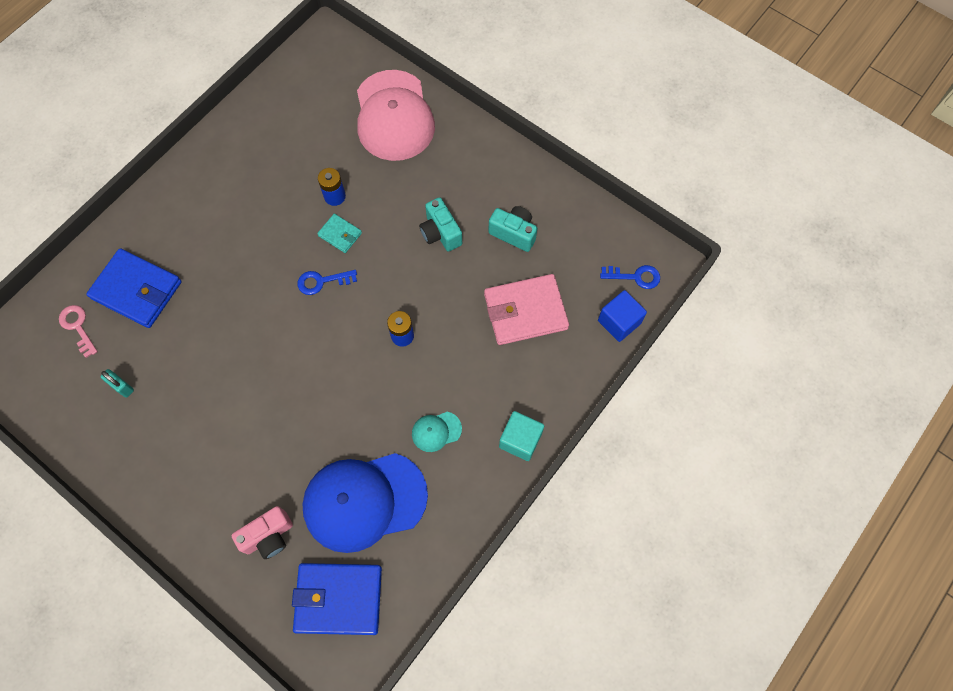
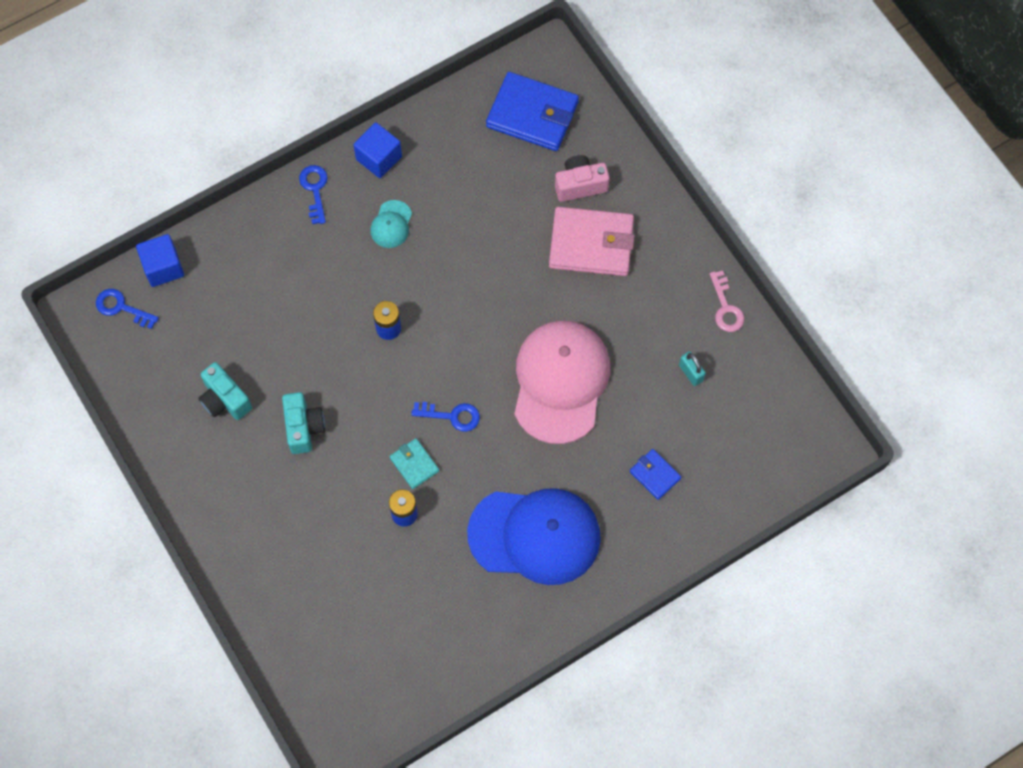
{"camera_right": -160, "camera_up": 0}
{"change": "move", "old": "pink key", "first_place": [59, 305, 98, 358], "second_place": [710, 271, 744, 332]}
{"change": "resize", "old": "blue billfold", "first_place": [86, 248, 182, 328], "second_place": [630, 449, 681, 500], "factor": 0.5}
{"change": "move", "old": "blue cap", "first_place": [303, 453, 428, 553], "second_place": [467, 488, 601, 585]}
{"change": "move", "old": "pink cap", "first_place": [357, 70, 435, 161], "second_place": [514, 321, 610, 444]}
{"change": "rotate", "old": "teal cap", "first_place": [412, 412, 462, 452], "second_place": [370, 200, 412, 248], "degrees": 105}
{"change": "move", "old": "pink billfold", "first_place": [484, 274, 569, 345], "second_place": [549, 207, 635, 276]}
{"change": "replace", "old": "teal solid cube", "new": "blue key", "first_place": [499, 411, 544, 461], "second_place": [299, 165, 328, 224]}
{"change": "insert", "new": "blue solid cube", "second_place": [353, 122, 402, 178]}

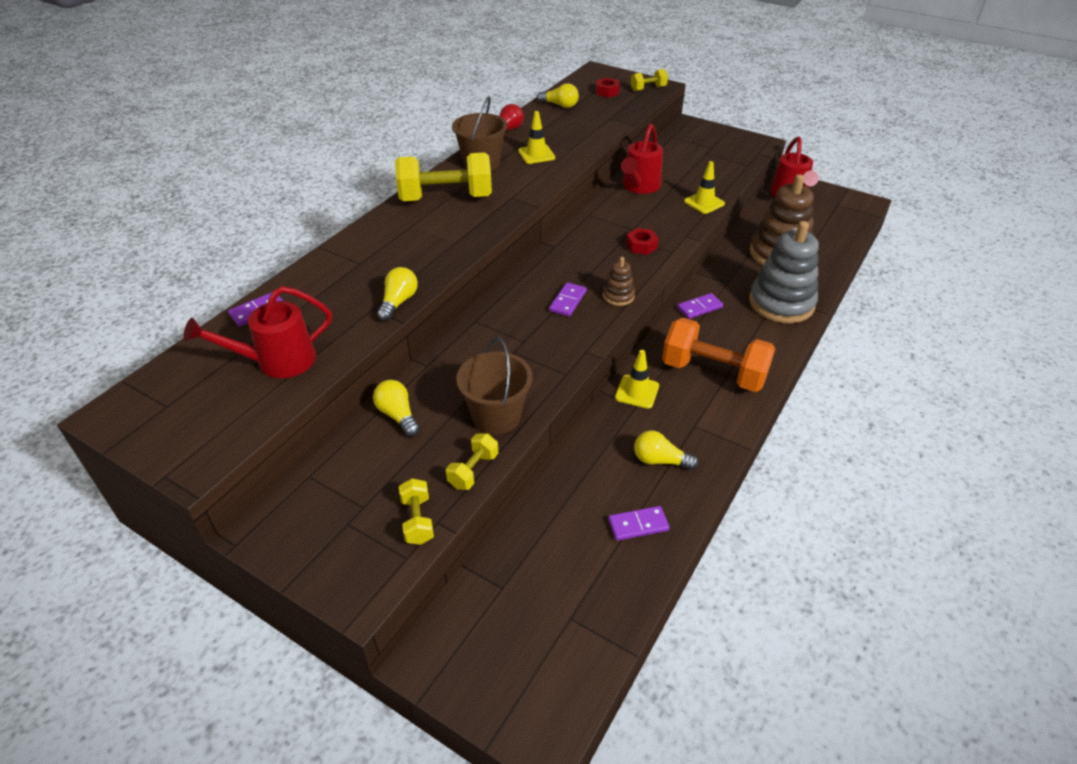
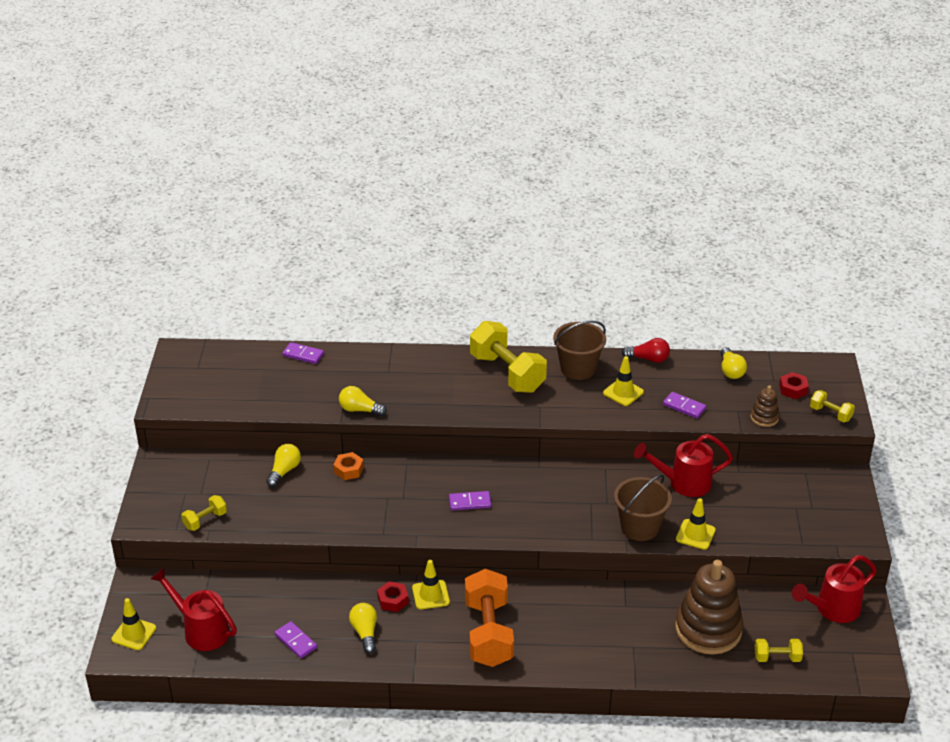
{"camera_right": 60, "camera_up": -5}
{"change": "move", "old": "scarlet watering can", "first_place": [183, 286, 332, 378], "second_place": [150, 568, 237, 651]}
{"change": "rotate", "old": "bright yellow light bulb", "first_place": [377, 267, 418, 321], "second_place": [339, 386, 387, 416], "degrees": -150}
{"change": "move", "old": "bright yellow dumbbell", "first_place": [446, 433, 498, 490], "second_place": [755, 639, 803, 662]}
{"change": "move", "old": "russet pail", "first_place": [456, 338, 533, 434], "second_place": [614, 475, 672, 541]}
{"change": "move", "old": "russet ring stacker", "first_place": [603, 257, 635, 306], "second_place": [750, 385, 780, 427]}
{"change": "move", "old": "scarlet nut", "first_place": [626, 228, 659, 255], "second_place": [377, 581, 409, 612]}
{"change": "move", "old": "royal purple domino", "first_place": [677, 293, 723, 319], "second_place": [663, 392, 706, 418]}
{"change": "delete", "old": "grey ring stacker", "first_place": [749, 221, 819, 323]}
{"change": "insert", "new": "bright yellow traffic cone", "second_place": [111, 598, 156, 650]}
{"change": "insert", "new": "bright orange nut", "second_place": [333, 452, 364, 480]}

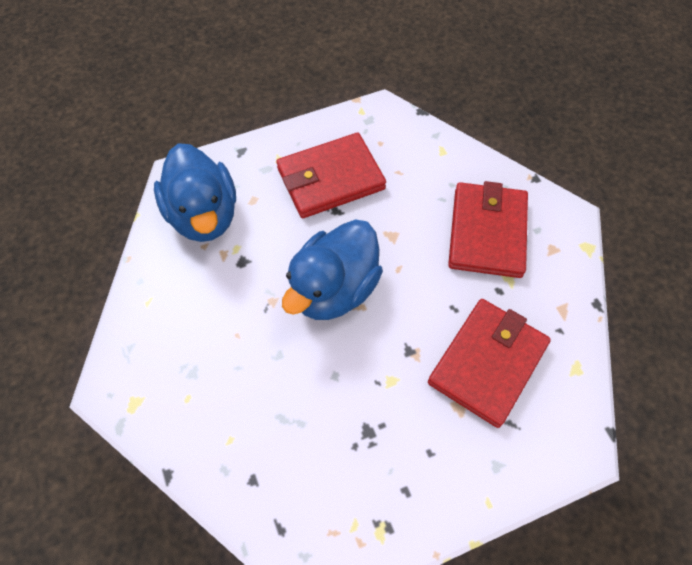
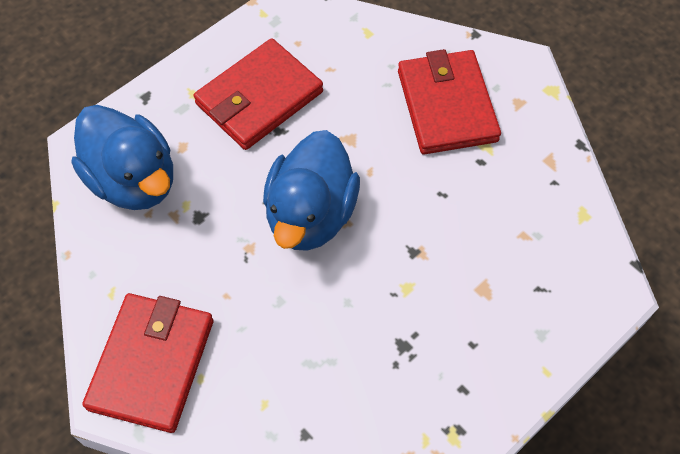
{"camera_right": -20, "camera_up": 0}
{"change": "move", "old": "scarlet billfold", "first_place": [428, 299, 551, 428], "second_place": [82, 293, 213, 433]}

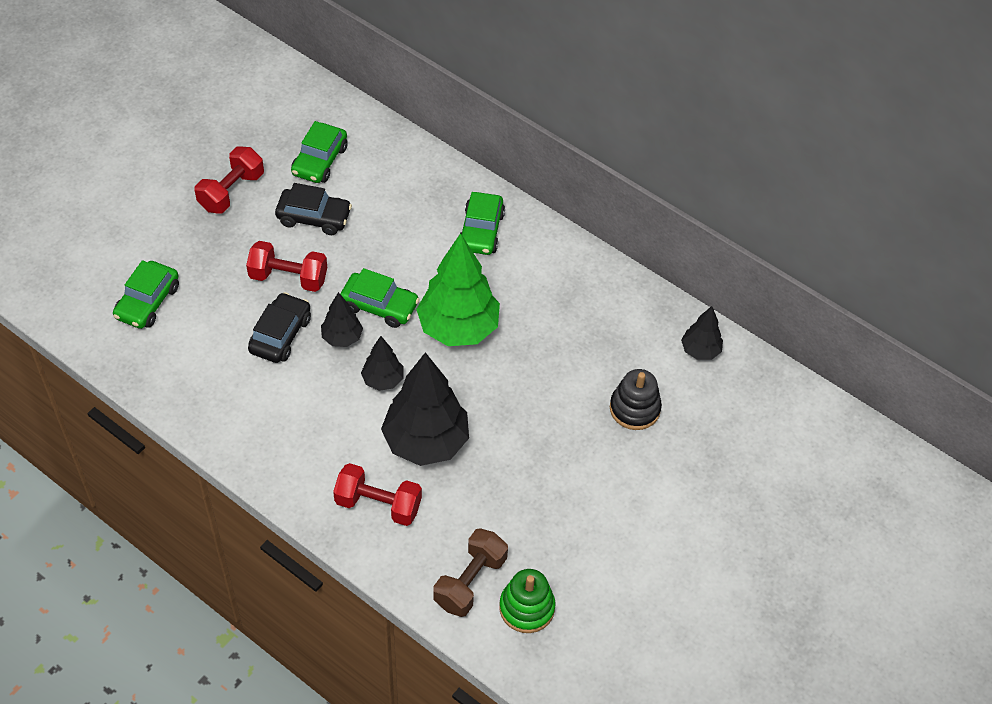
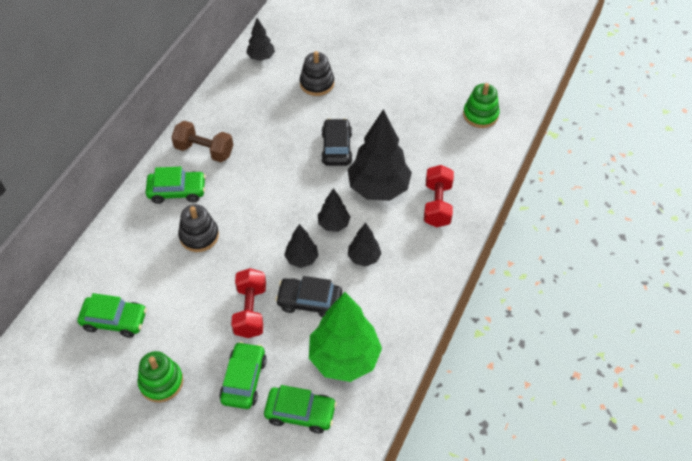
{"camera_right": -100, "camera_up": 0}
{"change": "replace", "old": "scarlet dumbbell", "new": "green ring stacker", "first_place": [195, 147, 264, 214], "second_place": [138, 351, 183, 402]}
{"change": "move", "old": "black car", "first_place": [275, 183, 352, 235], "second_place": [321, 118, 353, 166]}
{"change": "move", "old": "green car", "first_place": [340, 268, 420, 328], "second_place": [219, 342, 267, 409]}
{"change": "move", "old": "green toy tree", "first_place": [416, 233, 500, 346], "second_place": [309, 292, 382, 382]}
{"change": "move", "old": "russet dumbbell", "first_place": [433, 528, 508, 617], "second_place": [171, 121, 233, 162]}
{"change": "insert", "new": "black ring stacker", "second_place": [178, 204, 219, 252]}
{"change": "insert", "new": "black toy tree", "second_place": [348, 223, 382, 266]}

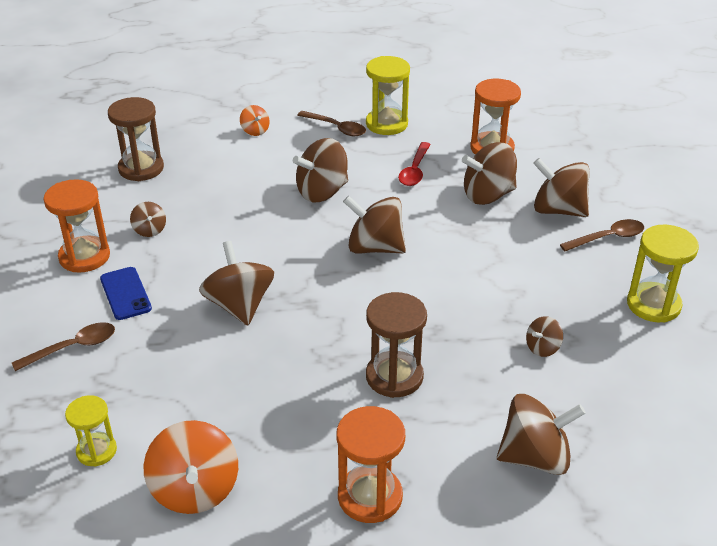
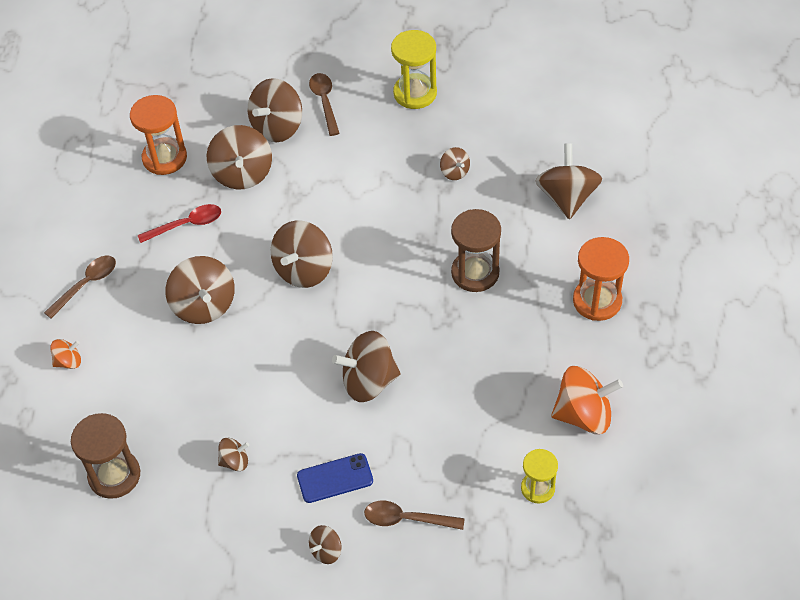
{"camera_right": -80, "camera_up": 15}
{"change": "rotate", "old": "russet teaspoon", "first_place": [12, 322, 115, 371], "second_place": [364, 501, 464, 530], "degrees": -60}
{"change": "delete", "old": "bright orange sandglass", "first_place": [44, 179, 110, 273]}
{"change": "delete", "old": "bright yellow sandglass", "first_place": [366, 56, 410, 135]}
{"change": "rotate", "old": "scarlet teaspoon", "first_place": [398, 142, 431, 186], "second_place": [138, 204, 221, 243], "degrees": -45}
{"change": "insert", "new": "russet spinning top", "second_place": [309, 525, 342, 564]}

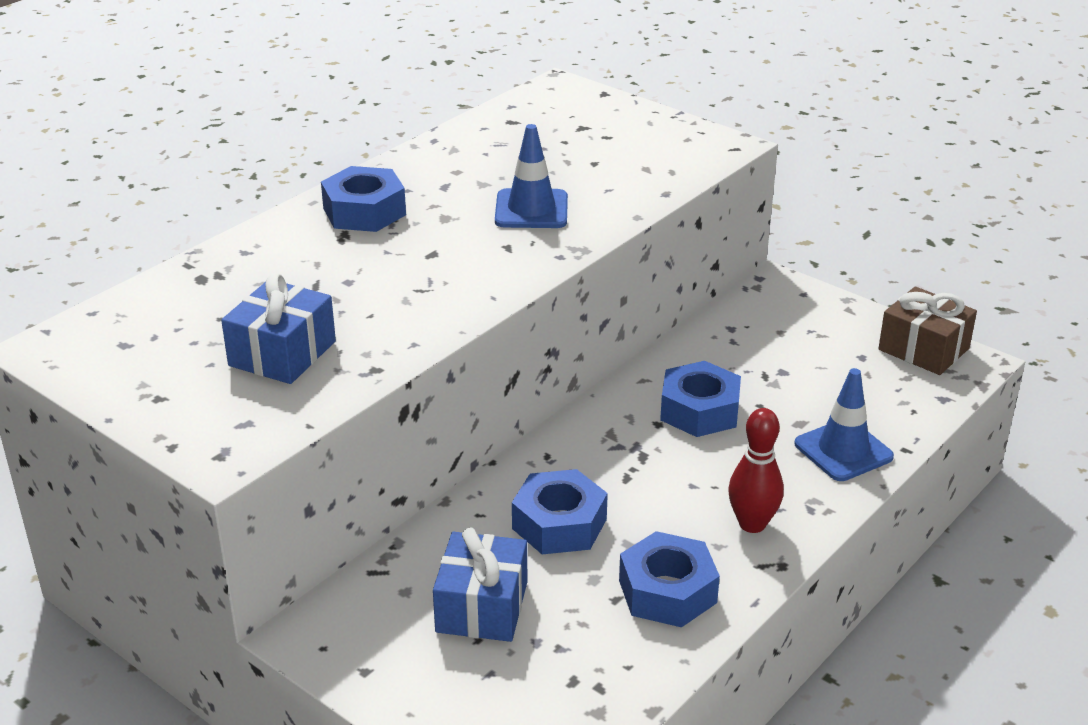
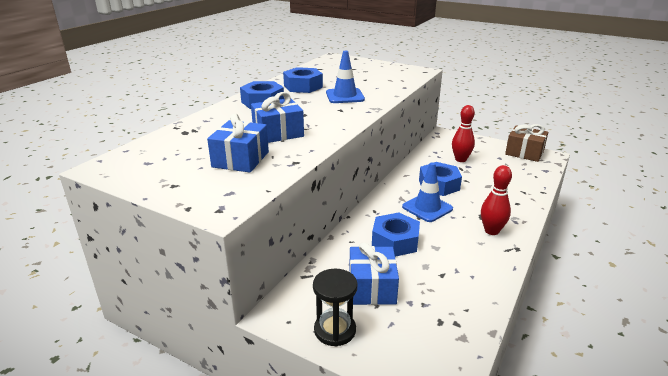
{"camera_right": -10, "camera_up": -5}
{"change": "move", "old": "blue nut", "first_place": [619, 531, 720, 627], "second_place": [283, 67, 323, 93]}
{"change": "move", "old": "blue traffic cone", "first_place": [794, 368, 894, 481], "second_place": [402, 163, 453, 222]}
{"change": "insert", "new": "blue gift", "second_place": [251, 92, 304, 143]}
{"change": "insert", "new": "black sandglass", "second_place": [313, 269, 357, 346]}
{"change": "insert", "new": "scarlet bowling pin", "second_place": [452, 105, 475, 162]}

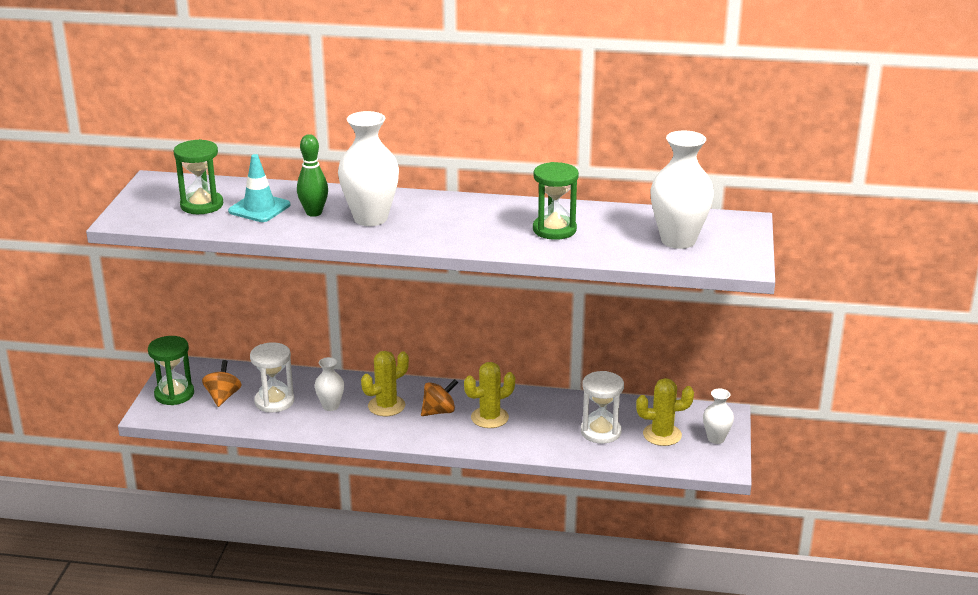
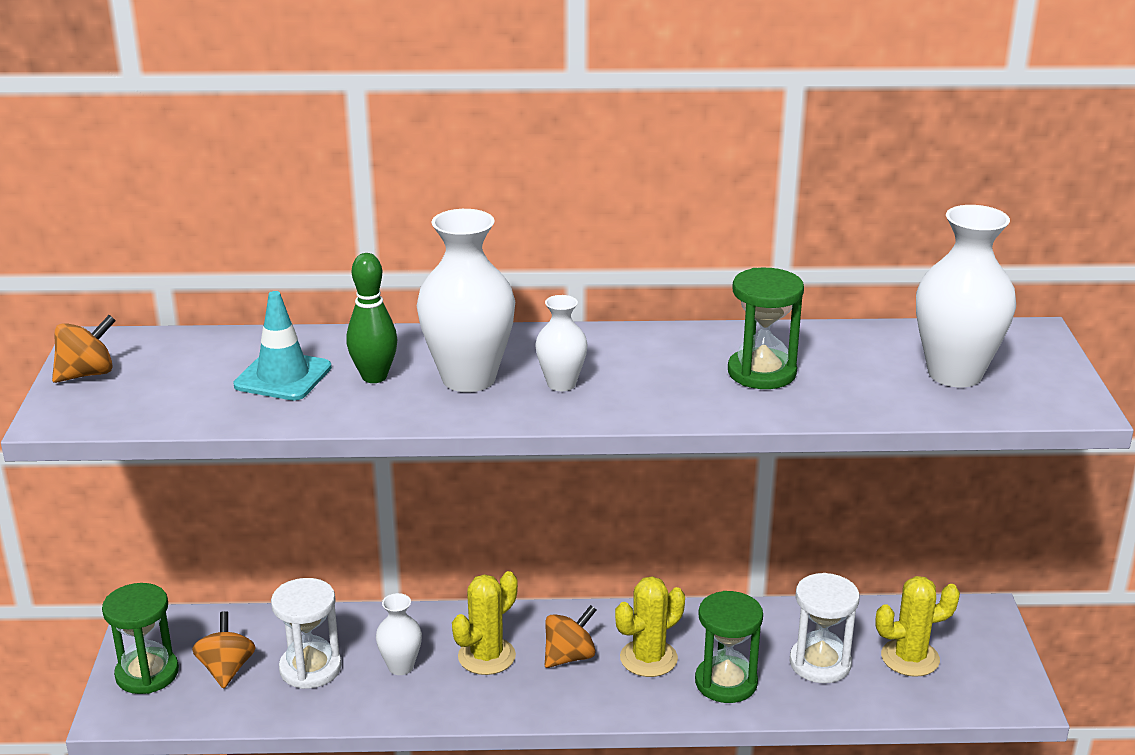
{"camera_right": -10, "camera_up": 0}
{"change": "move", "old": "green sandglass", "first_place": [173, 139, 223, 214], "second_place": [695, 591, 763, 703]}
{"change": "move", "old": "white vase", "first_place": [703, 389, 734, 444], "second_place": [536, 295, 588, 391]}
{"change": "insert", "new": "bright orange spinning top", "second_place": [52, 315, 116, 383]}

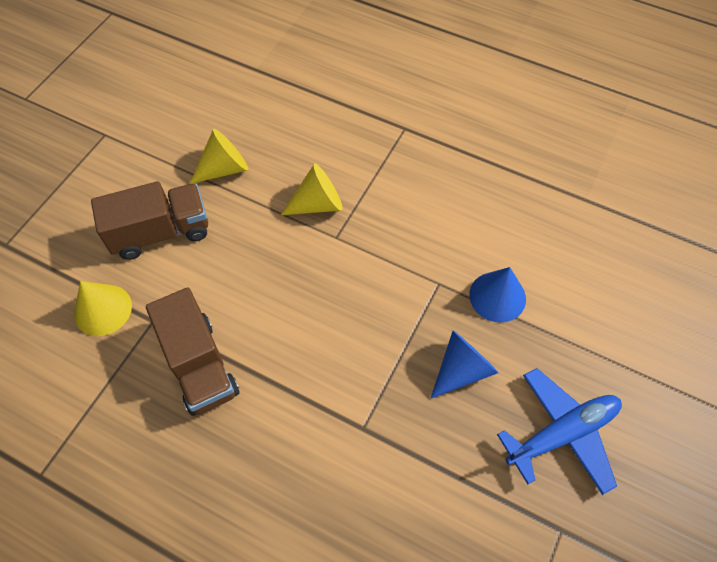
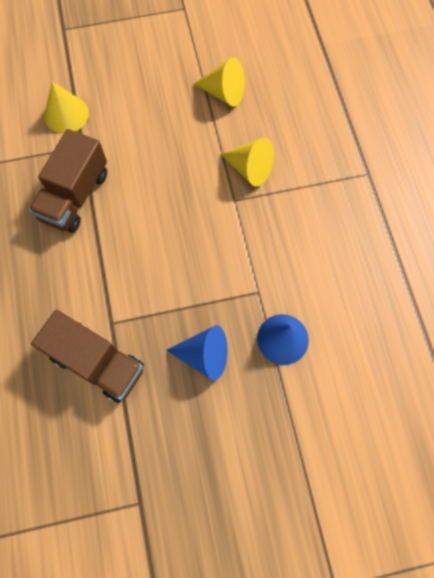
{"camera_right": 50, "camera_up": 10}
{"change": "move", "old": "russet truck", "first_place": [91, 181, 208, 260], "second_place": [31, 310, 144, 403]}
{"change": "delete", "old": "blue plane", "first_place": [497, 368, 622, 495]}

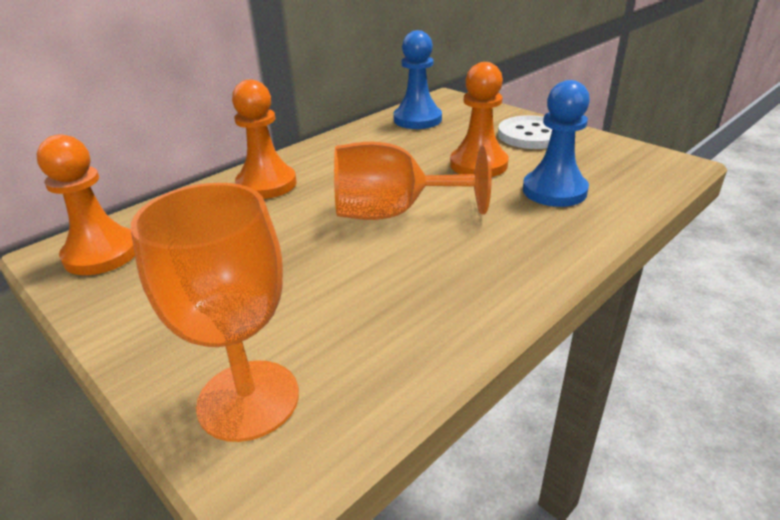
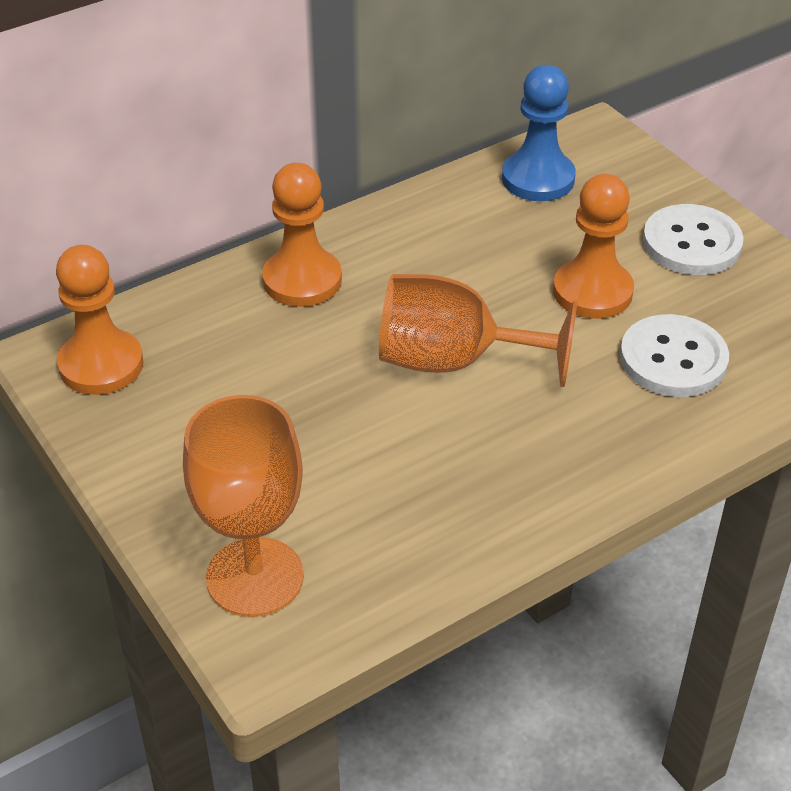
{"camera_right": 10, "camera_up": 10}
{"change": "replace", "old": "blue pawn", "new": "white sewing button", "first_place": [523, 80, 590, 207], "second_place": [620, 314, 729, 397]}

